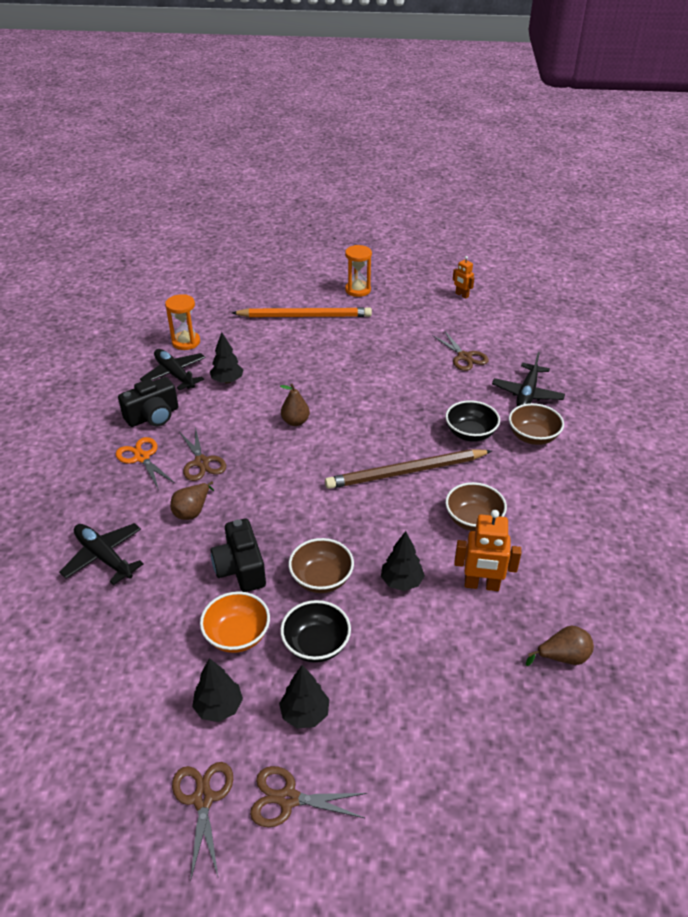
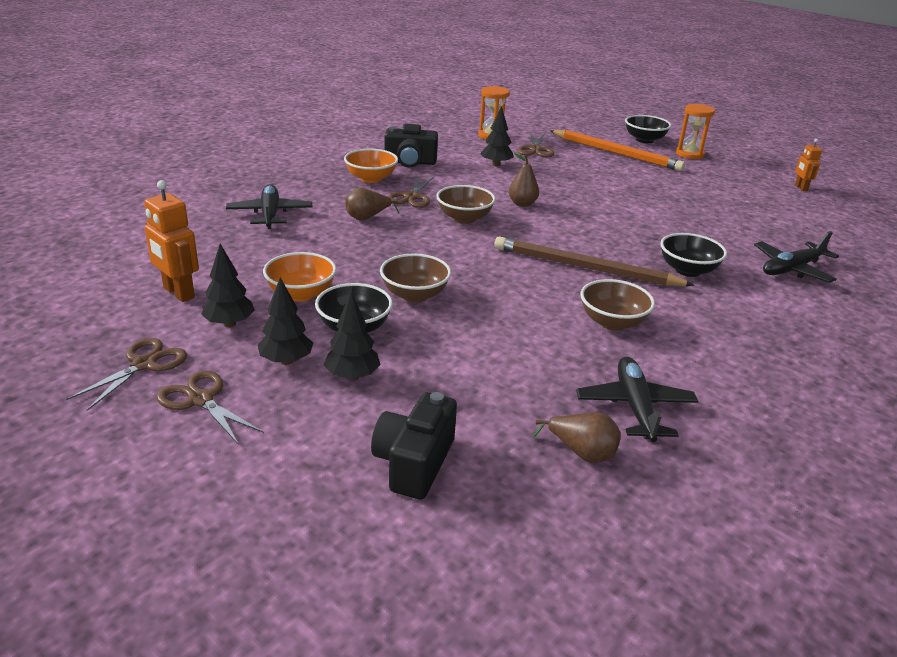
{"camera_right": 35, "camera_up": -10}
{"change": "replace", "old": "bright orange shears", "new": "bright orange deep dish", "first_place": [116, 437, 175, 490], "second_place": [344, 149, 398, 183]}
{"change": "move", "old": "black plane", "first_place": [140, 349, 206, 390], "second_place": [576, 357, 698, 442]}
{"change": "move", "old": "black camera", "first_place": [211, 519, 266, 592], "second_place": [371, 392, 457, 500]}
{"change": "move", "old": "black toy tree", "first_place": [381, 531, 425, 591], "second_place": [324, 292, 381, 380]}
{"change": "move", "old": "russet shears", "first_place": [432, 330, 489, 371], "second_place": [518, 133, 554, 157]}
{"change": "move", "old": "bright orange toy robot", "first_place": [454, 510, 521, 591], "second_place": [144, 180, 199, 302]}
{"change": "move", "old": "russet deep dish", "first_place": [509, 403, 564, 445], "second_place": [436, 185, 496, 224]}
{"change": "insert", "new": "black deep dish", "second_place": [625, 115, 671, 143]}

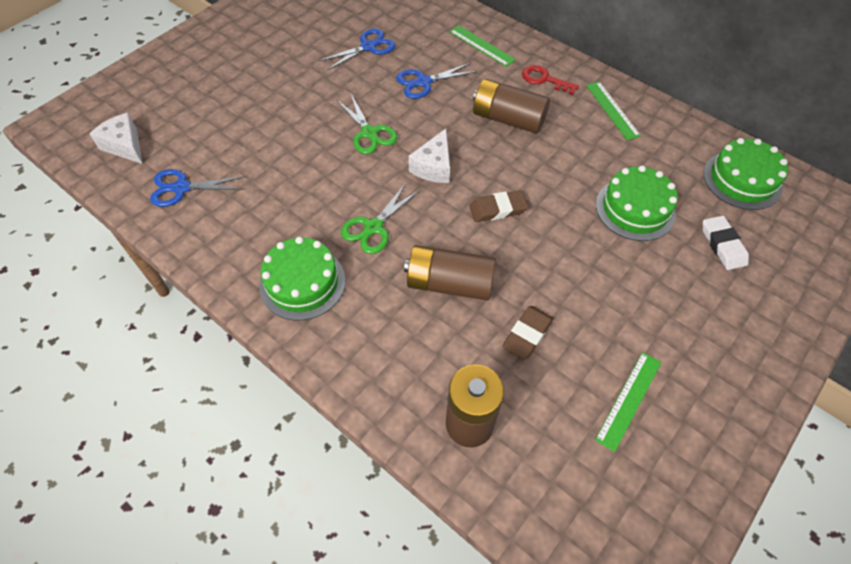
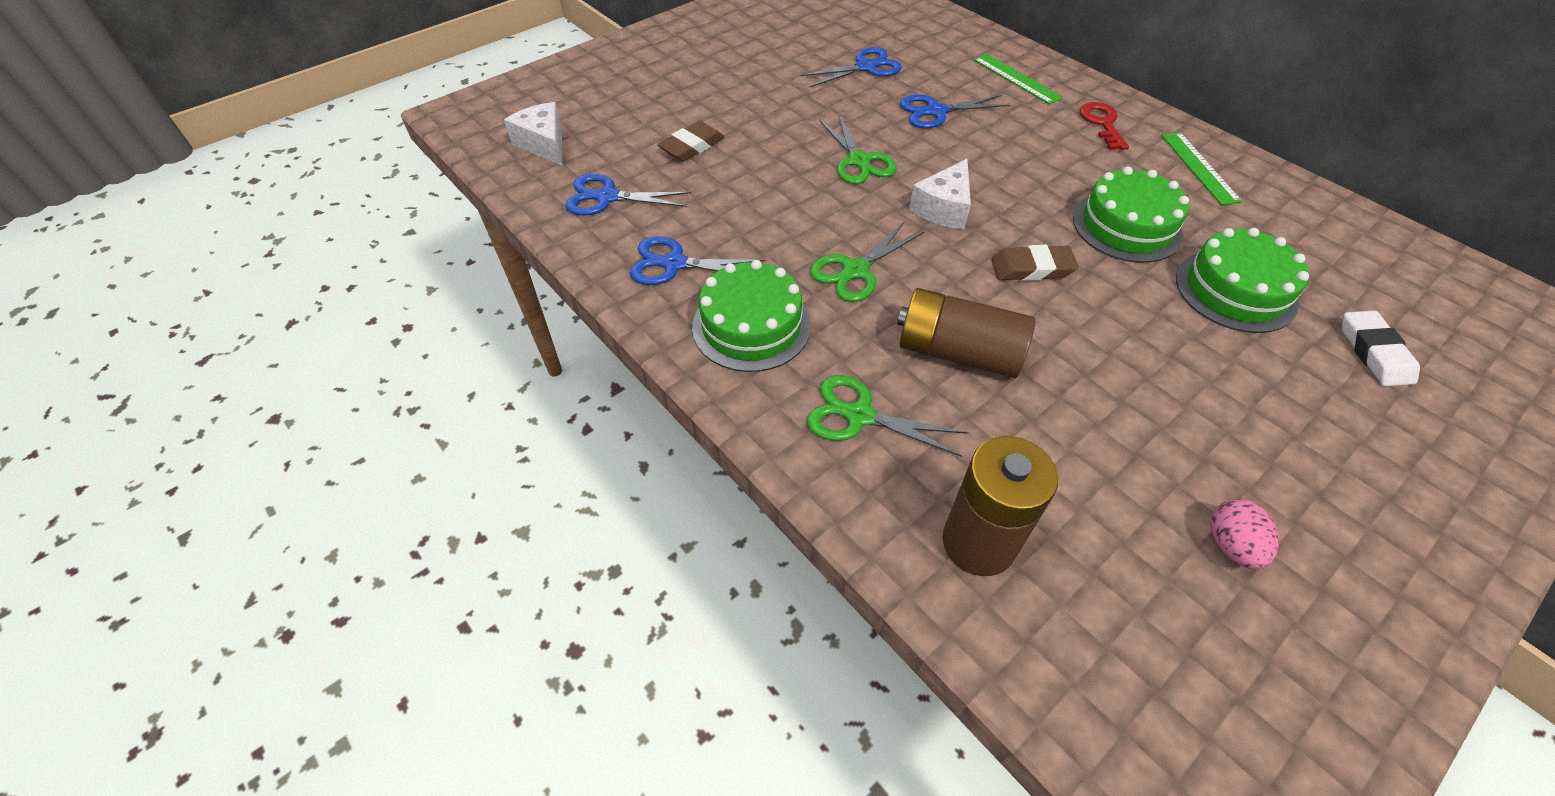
{"camera_right": 10, "camera_up": -5}
{"change": "delete", "old": "russet battery", "first_place": [473, 79, 550, 134]}
{"change": "move", "old": "russet pencil eraser", "first_place": [503, 306, 553, 360], "second_place": [658, 121, 724, 161]}
{"change": "rotate", "old": "scarlet key", "first_place": [522, 65, 579, 95], "second_place": [1080, 102, 1129, 150], "degrees": 45}
{"change": "replace", "old": "green ruler", "new": "pink egg shape", "first_place": [595, 352, 661, 452], "second_place": [1211, 499, 1279, 570]}
{"change": "move", "old": "green gateau", "first_place": [704, 138, 788, 210], "second_place": [1073, 167, 1189, 263]}
{"change": "insert", "new": "blue shears", "second_place": [630, 236, 765, 285]}
{"change": "insert", "new": "green shears", "second_place": [807, 375, 969, 457]}

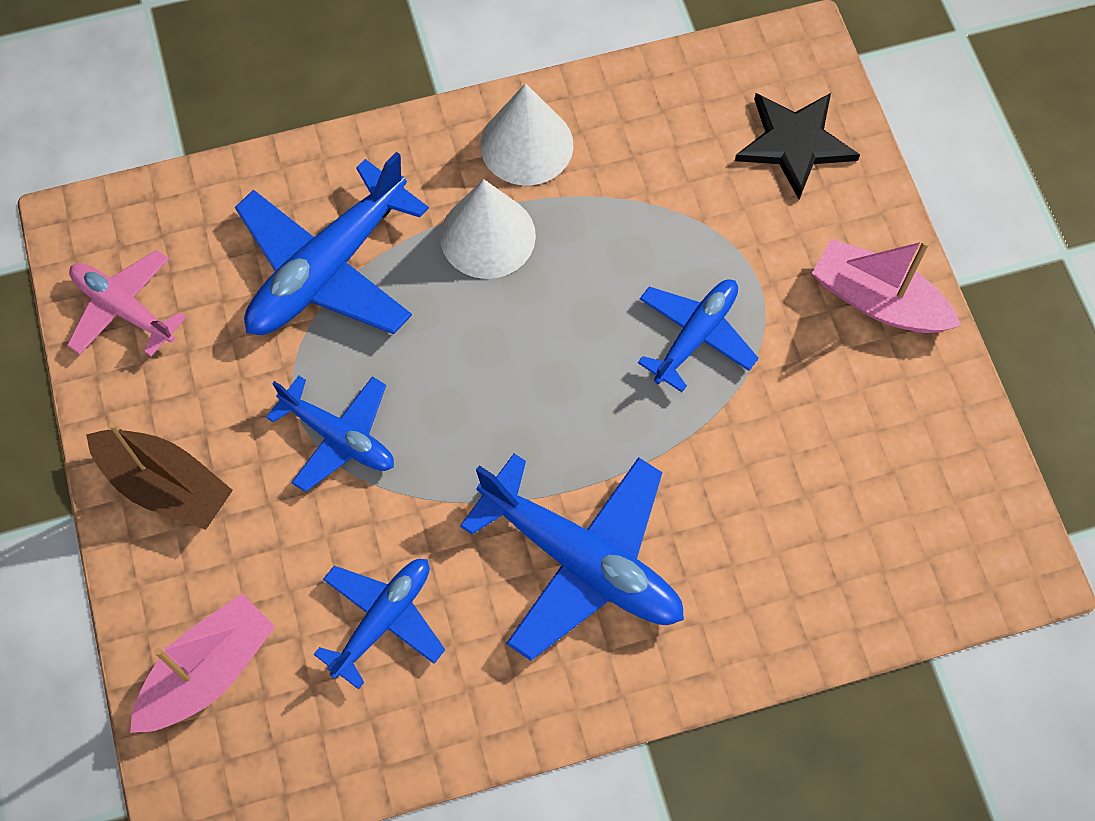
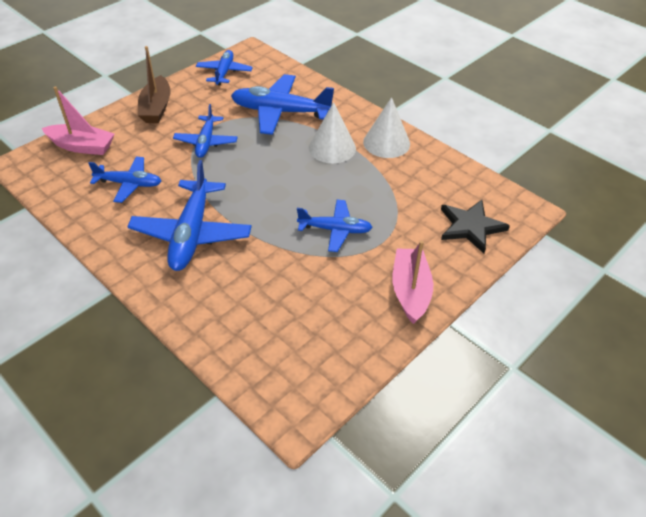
{"camera_right": 60, "camera_up": -20}
{"change": "recolor", "old": "pink plane", "new": "blue plane", "first_place": [67, 250, 187, 356], "second_place": [196, 50, 253, 85]}

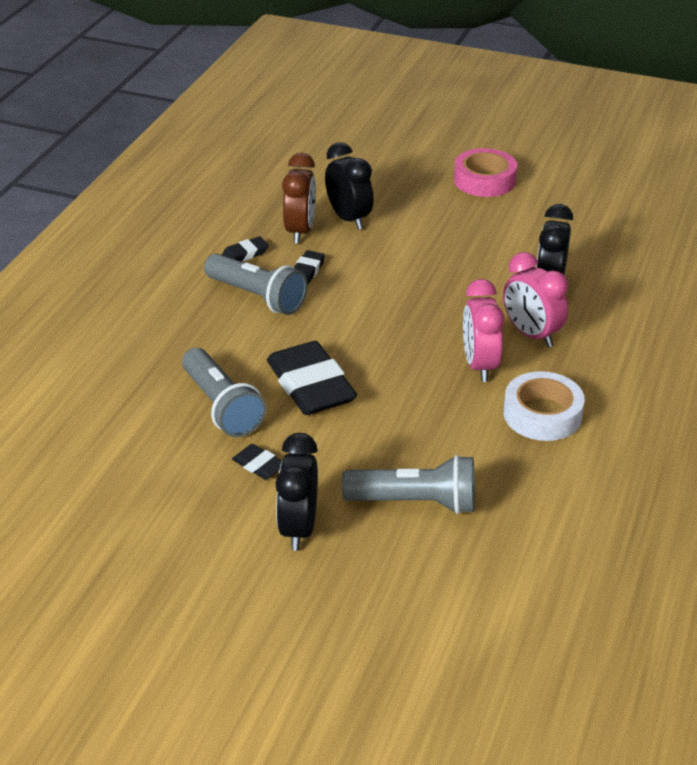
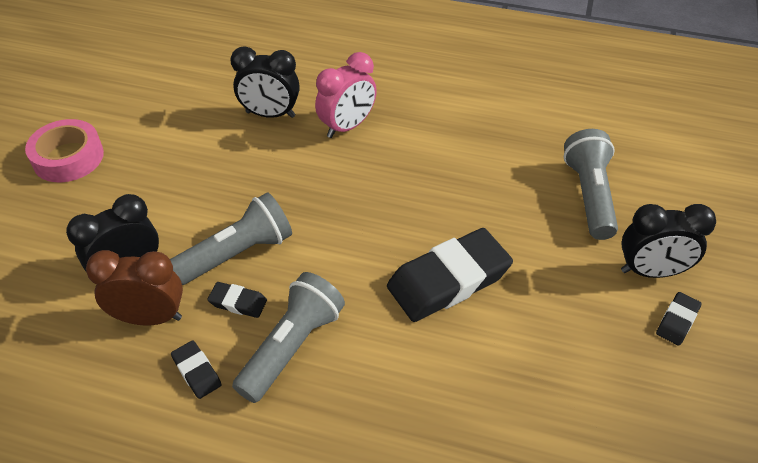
{"camera_right": -95, "camera_up": 10}
{"change": "move", "old": "grey torch", "first_place": [182, 348, 266, 437], "second_place": [170, 193, 292, 285]}
{"change": "move", "old": "black pencil eraser", "first_place": [232, 444, 282, 480], "second_place": [656, 292, 702, 346]}
{"change": "delete", "old": "pink alarm clock", "first_place": [463, 279, 505, 382]}
{"change": "delete", "old": "white sticky tape", "first_place": [504, 371, 585, 441]}

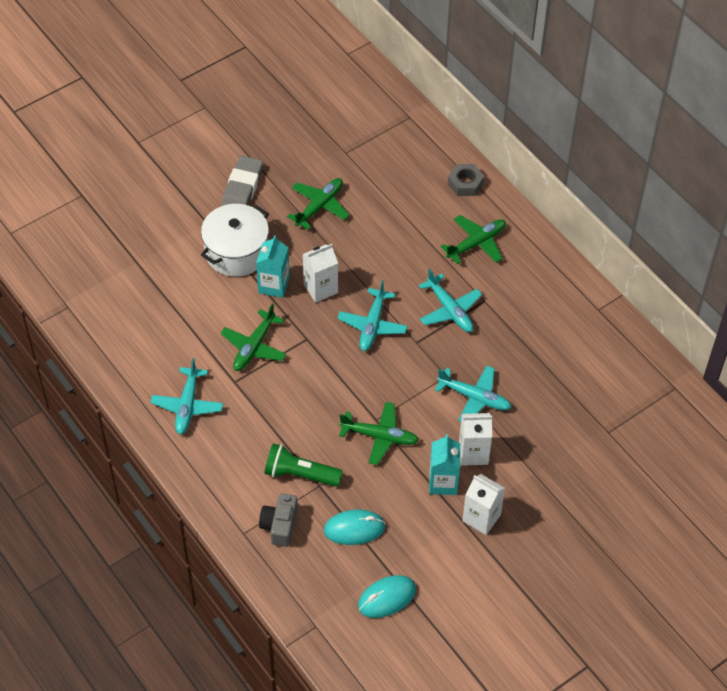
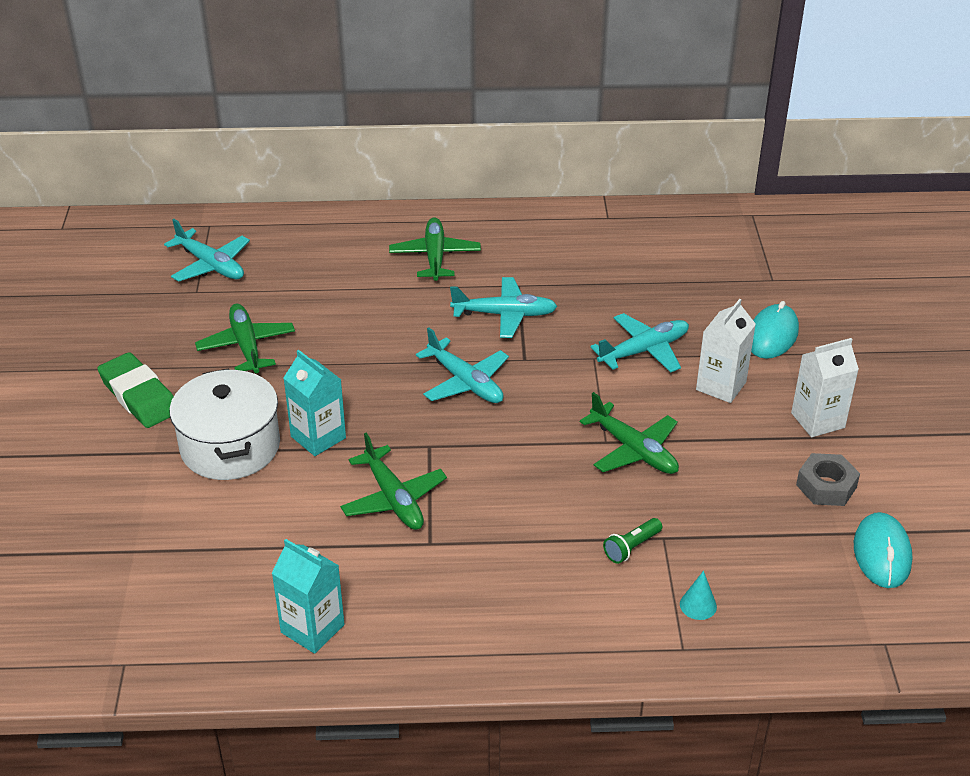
{"camera_right": -55, "camera_up": -15}
{"change": "move", "old": "teal plane", "first_place": [150, 358, 223, 435], "second_place": [164, 219, 250, 282]}
{"change": "recolor", "old": "grey pencil eraser", "new": "green pencil eraser", "first_place": [221, 155, 263, 206], "second_place": [97, 352, 174, 428]}
{"change": "replace", "old": "grey camera", "new": "teal cone shape", "first_place": [259, 493, 298, 547], "second_place": [680, 571, 717, 620]}
{"change": "resize", "old": "green torch", "first_place": [264, 443, 343, 487], "second_place": [603, 518, 662, 564], "factor": 0.56}
{"change": "delete", "old": "white milk carton", "first_place": [303, 244, 338, 303]}
{"change": "move", "old": "teal computer mouse", "first_place": [324, 509, 386, 545], "second_place": [751, 301, 799, 359]}
{"change": "rotate", "old": "green plane", "first_place": [339, 402, 419, 465], "second_place": [580, 392, 679, 474], "degrees": 90}
{"change": "move", "old": "teal milk carton", "first_place": [429, 434, 460, 495], "second_place": [272, 539, 344, 654]}
{"change": "move", "old": "grey nut", "first_place": [448, 164, 484, 196], "second_place": [796, 453, 860, 506]}

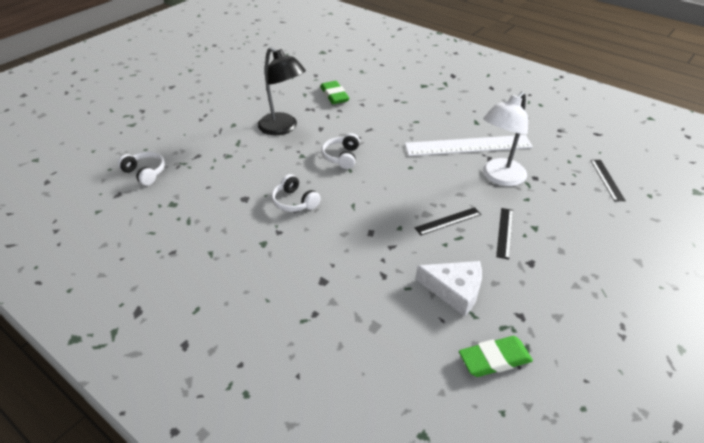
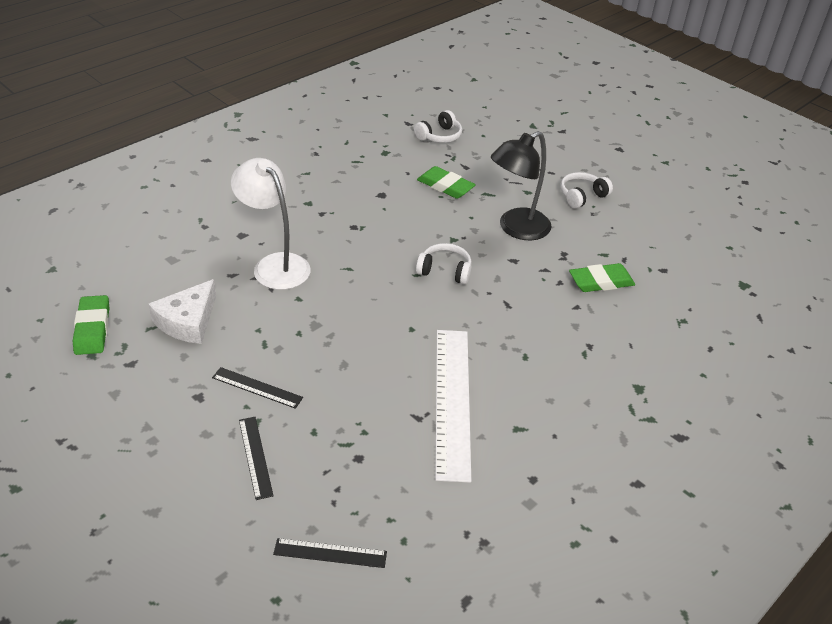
{"camera_right": 95, "camera_up": 0}
{"change": "move", "old": "white over-ear headphones", "first_place": [271, 174, 321, 212], "second_place": [560, 172, 613, 209]}
{"change": "move", "old": "black ruler", "first_place": [415, 207, 481, 235], "second_place": [239, 417, 274, 500]}
{"change": "move", "old": "white reading lamp", "first_place": [483, 92, 528, 186], "second_place": [231, 158, 311, 290]}
{"change": "insert", "new": "green pencil eraser", "second_place": [417, 166, 476, 199]}

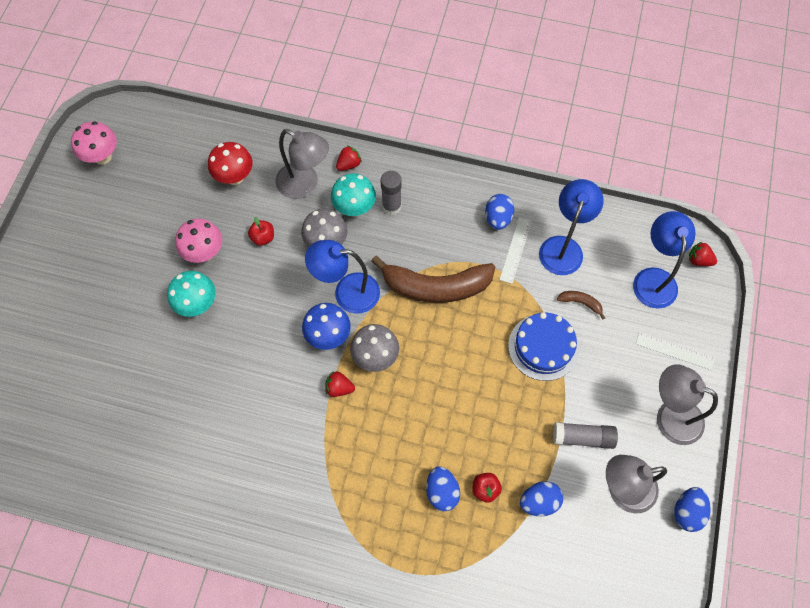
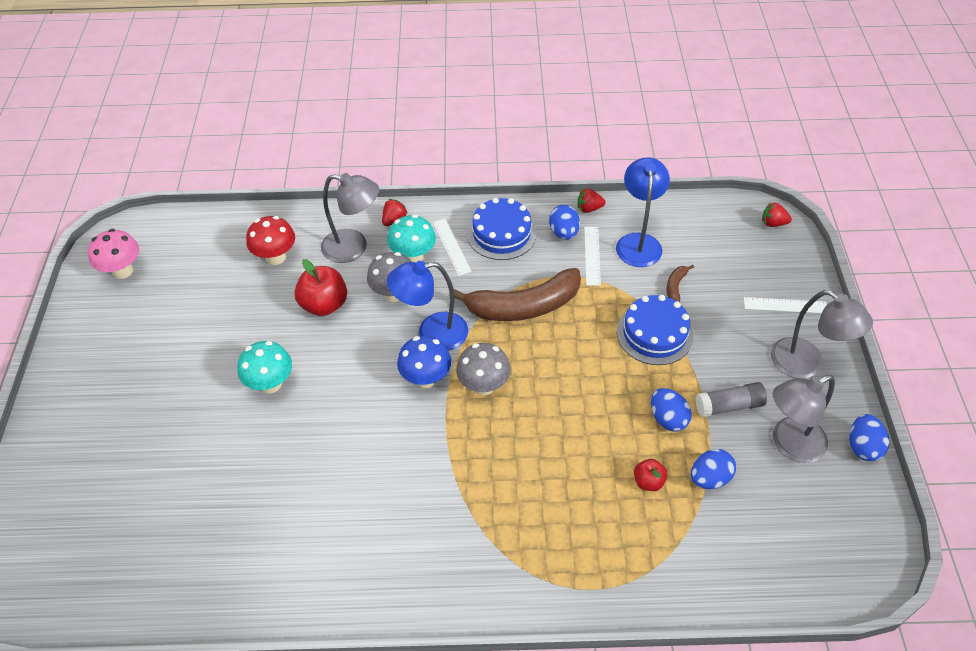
{"camera_right": -15, "camera_up": -15}
{"change": "delete", "old": "pink mushroom", "first_place": [175, 219, 222, 263]}
{"change": "resize", "old": "scarlet toy apple", "first_place": [248, 217, 274, 246], "second_place": [294, 259, 347, 316], "factor": 1.8}
{"change": "move", "old": "scarlet toy strawberry", "first_place": [325, 372, 355, 397], "second_place": [578, 189, 606, 213]}
{"change": "replace", "old": "grey glue", "new": "white ruler", "first_place": [381, 171, 402, 215], "second_place": [433, 219, 472, 276]}
{"change": "move", "old": "blue egg shape", "first_place": [426, 466, 460, 511], "second_place": [651, 388, 692, 432]}
{"change": "rotate", "old": "russet toy banana", "first_place": [557, 291, 605, 320], "second_place": [667, 265, 694, 302], "degrees": -75}
{"change": "delete", "old": "blue reading lamp", "first_place": [633, 211, 696, 309]}
{"change": "rotate", "old": "grey reading lamp", "first_place": [657, 364, 718, 445], "second_place": [771, 290, 873, 378], "degrees": -150}
{"change": "insert", "new": "blue gateau", "second_place": [467, 198, 537, 260]}

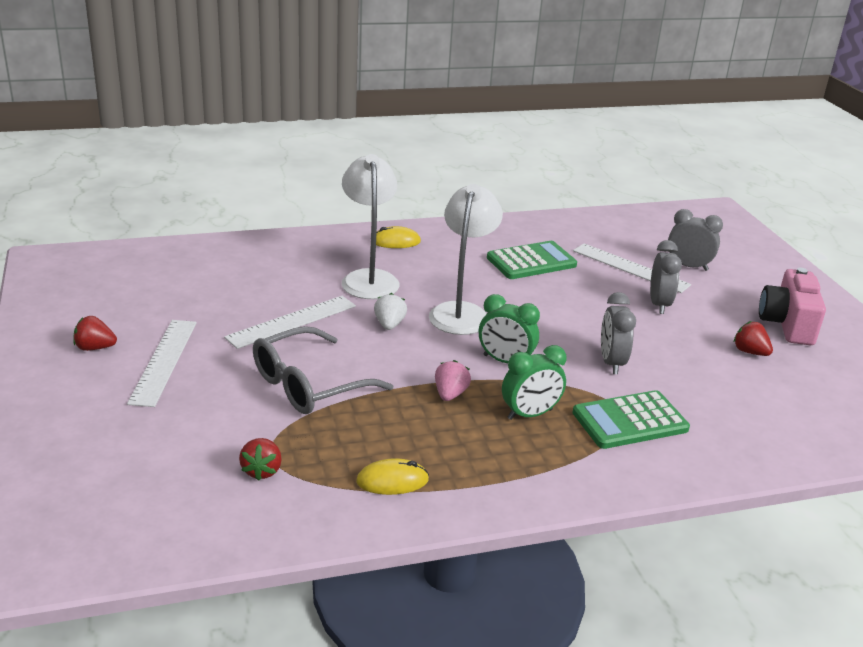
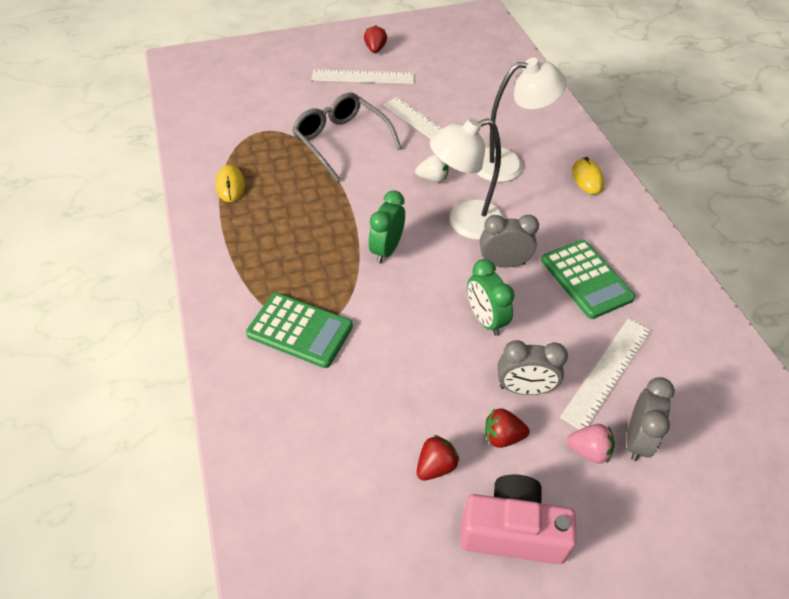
{"camera_right": 90, "camera_up": 20}
{"change": "move", "old": "scarlet toy strawberry", "first_place": [239, 438, 282, 481], "second_place": [485, 408, 530, 448]}
{"change": "rotate", "old": "white reading lamp", "first_place": [429, 184, 503, 335], "second_place": [430, 118, 505, 240], "degrees": 150}
{"change": "move", "old": "pink toy strawberry", "first_place": [435, 360, 471, 401], "second_place": [567, 424, 615, 464]}
{"change": "move", "old": "green alarm clock", "first_place": [502, 345, 566, 420], "second_place": [467, 259, 514, 336]}
{"change": "rotate", "old": "green pocket calculator", "first_place": [572, 390, 690, 449], "second_place": [246, 293, 353, 368], "degrees": 135}
{"change": "move", "old": "grey alarm clock", "first_place": [601, 292, 636, 374], "second_place": [480, 215, 539, 268]}

